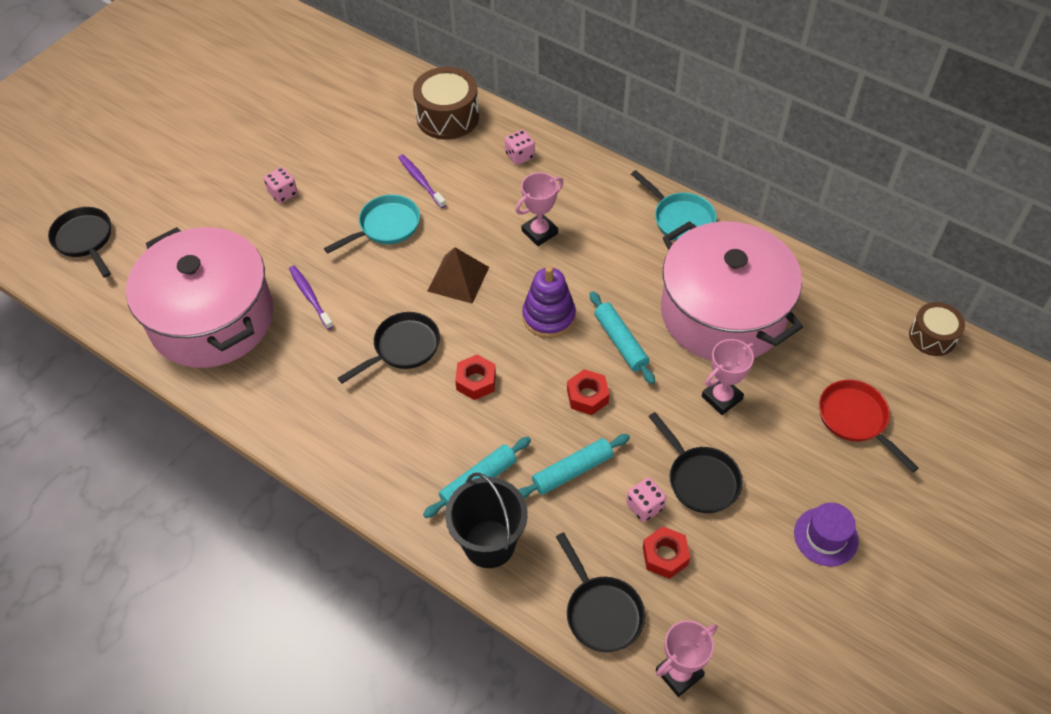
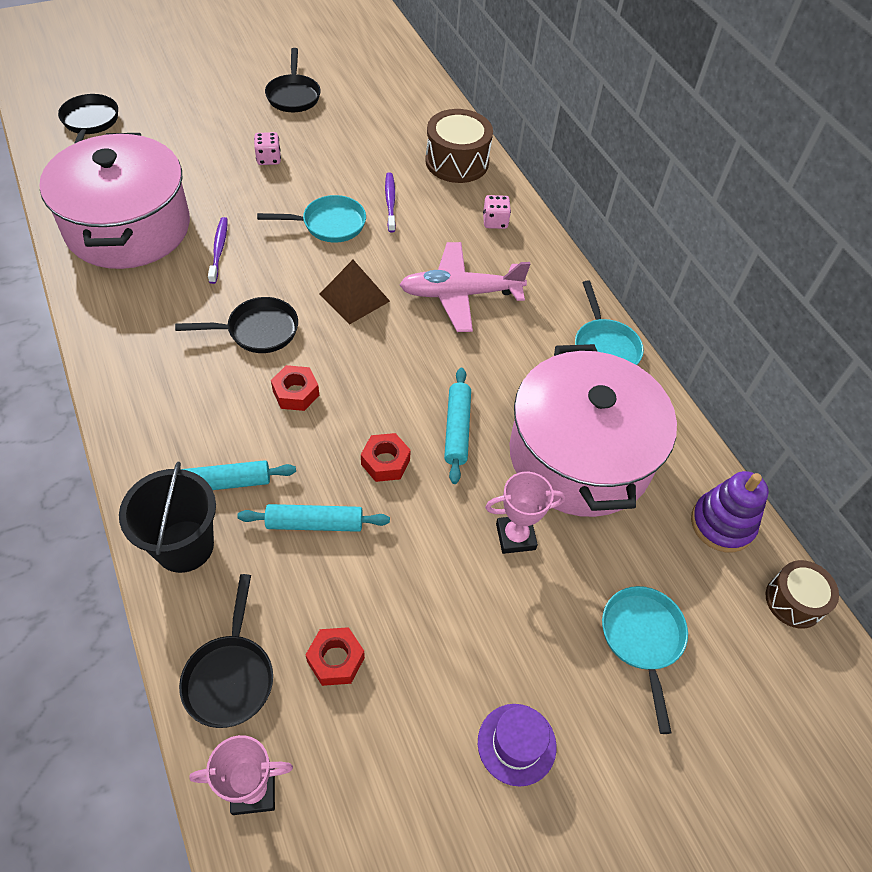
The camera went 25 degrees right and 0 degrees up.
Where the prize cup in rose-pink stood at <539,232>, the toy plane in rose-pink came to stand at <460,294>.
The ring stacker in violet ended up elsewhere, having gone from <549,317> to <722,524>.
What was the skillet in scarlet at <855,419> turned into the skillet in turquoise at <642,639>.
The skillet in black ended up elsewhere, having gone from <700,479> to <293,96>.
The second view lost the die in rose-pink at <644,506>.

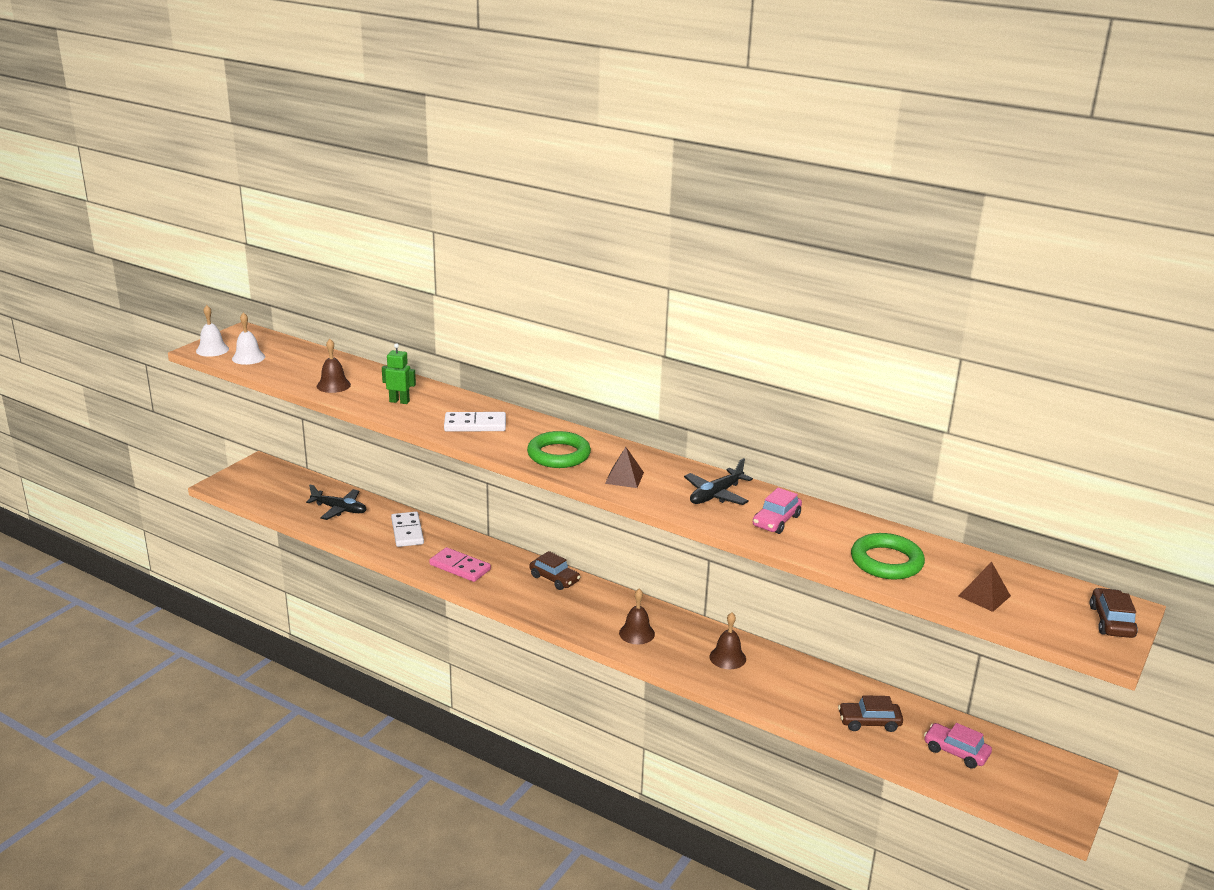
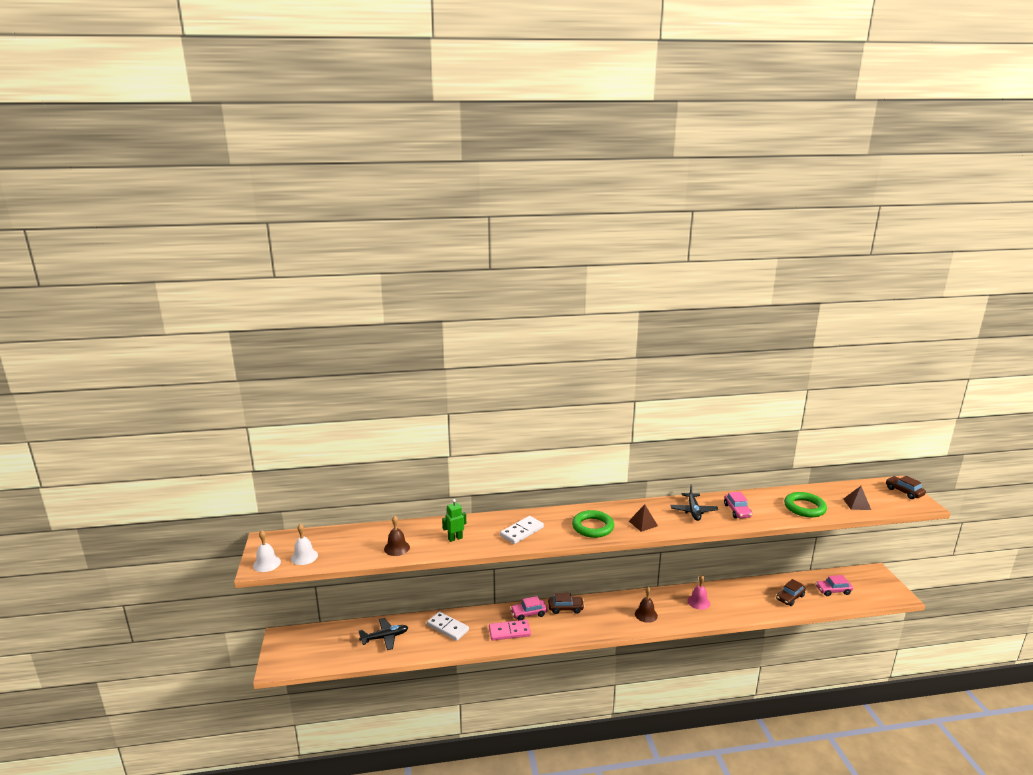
The camera went 40 degrees left and 5 degrees down.
What was the hand bell in brown at <727,657> turned into the hand bell in rose-pink at <698,602>.
The second view gained the automobile in rose-pink at <528,613>.

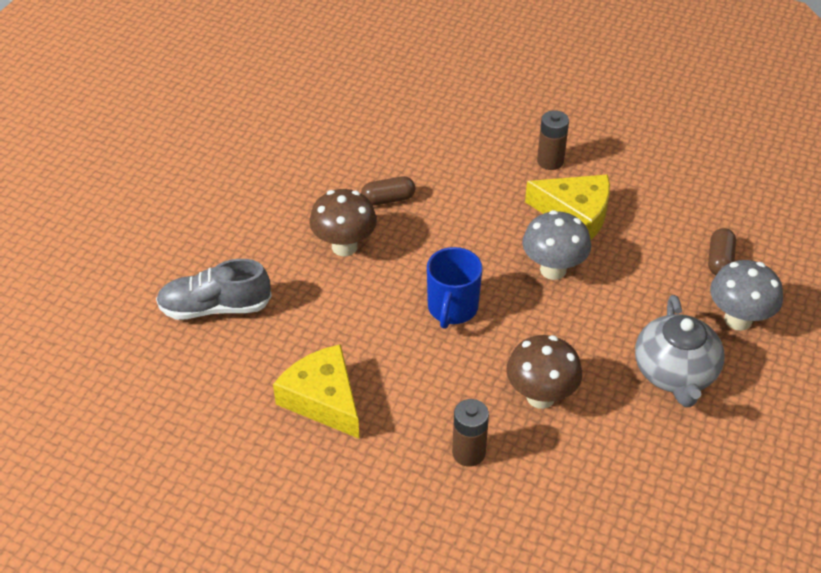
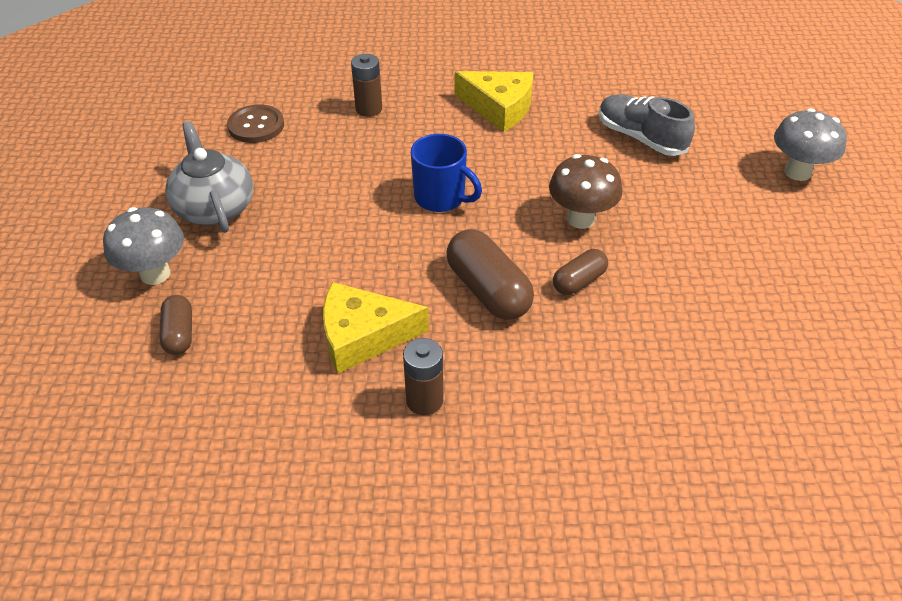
The camera went 155 degrees right and 0 degrees up.
The mushroom in ash-grey ended up elsewhere, having gone from <553,270> to <797,172>.
The coffee mug in cobalt at <452,308> ended up facing another way, 135 degrees clockwise from before.
The sneaker in ash-grey at <215,307> ended up facing another way, 105 degrees counterclockwise from before.
The second view lost the mushroom in brown at <540,396>.
The second view gained the button in brown at <256,126>.
The second view gained the pill in brown at <488,290>.

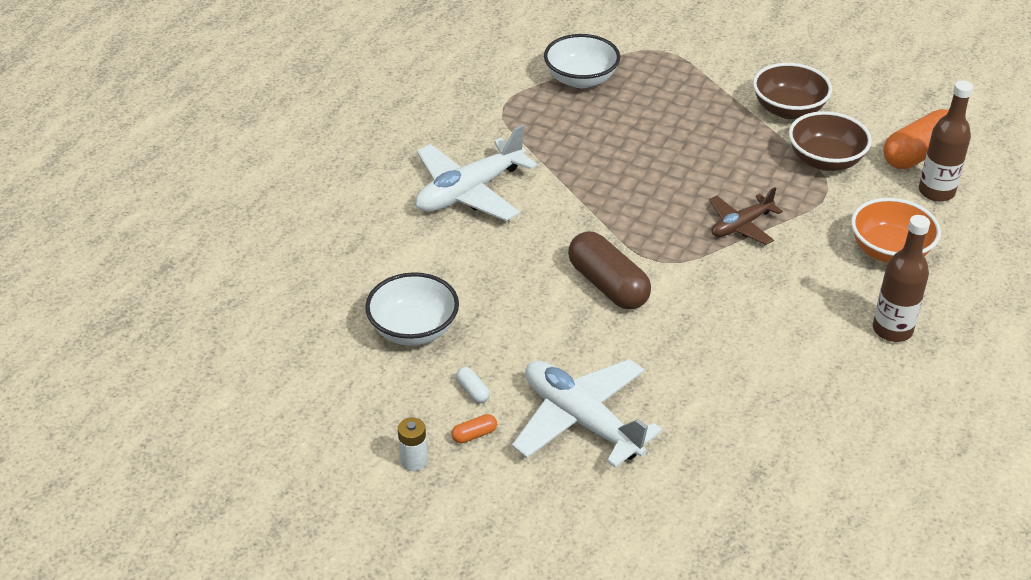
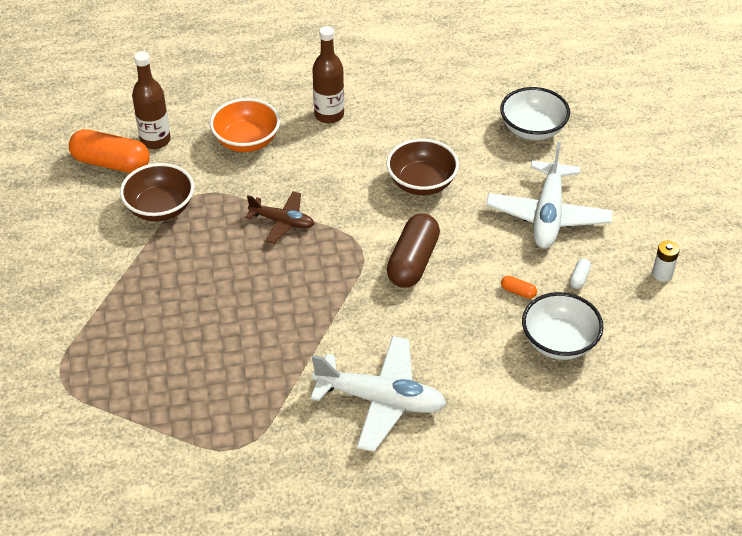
The camera went 125 degrees left and 5 degrees up.
The deep dish in white ended up elsewhere, having gone from <581,79> to <532,129>.
The deep dish in brown ended up elsewhere, having gone from <788,109> to <421,183>.
The pill in bright orange ended up elsewhere, having gone from <474,435> to <518,292>.

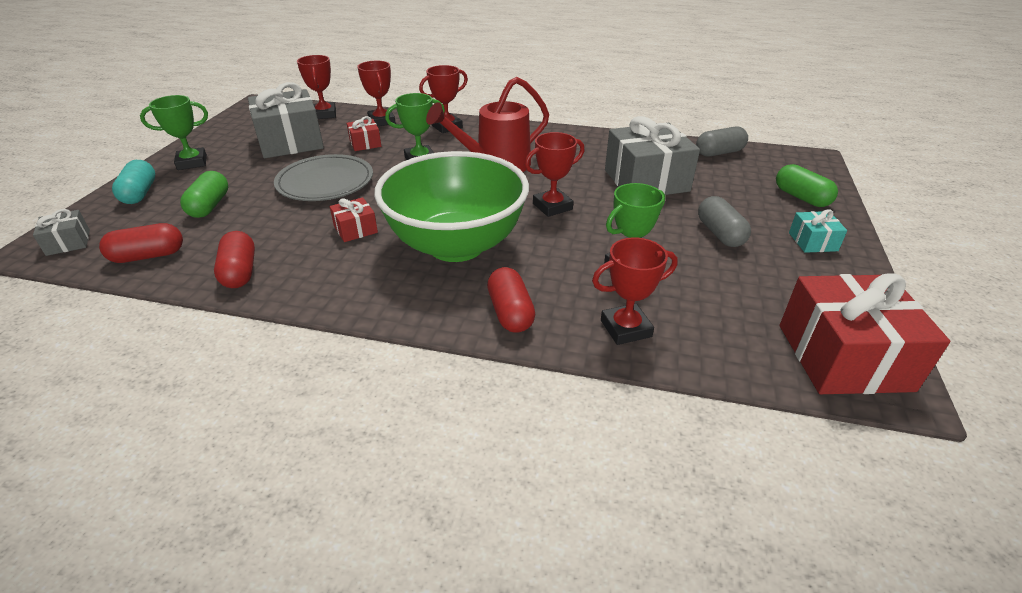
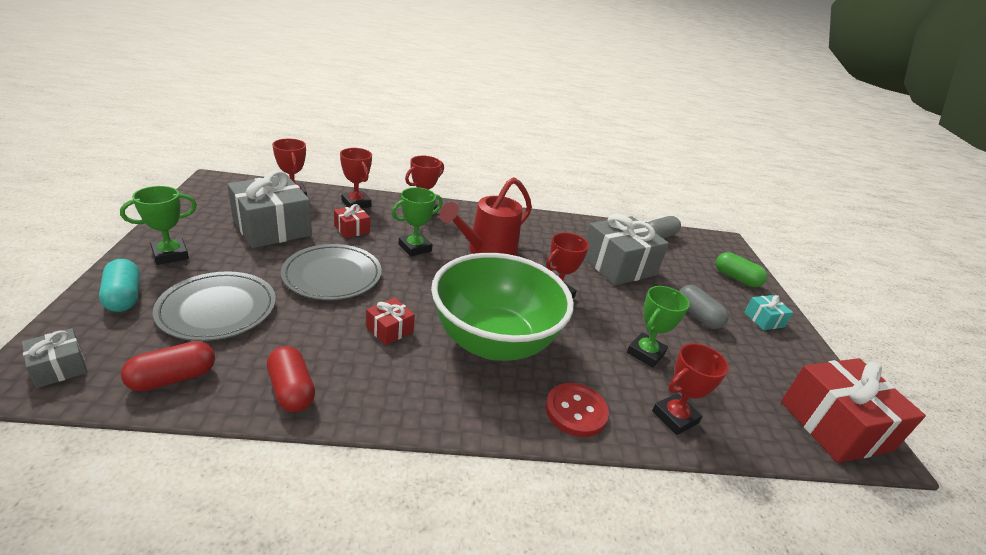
The camera went 20 degrees left and 5 degrees down.
Where the pill in emerald stood at <210,206>, the flat dish in ash-grey came to stand at <217,309>.
Where the pill in scarlet stood at <510,312>, the button in scarlet came to stand at <576,411>.

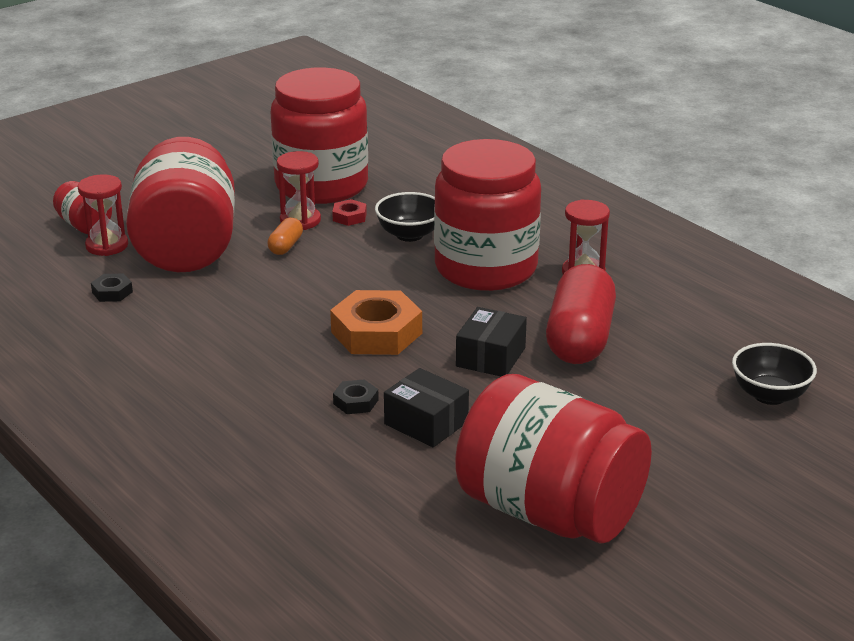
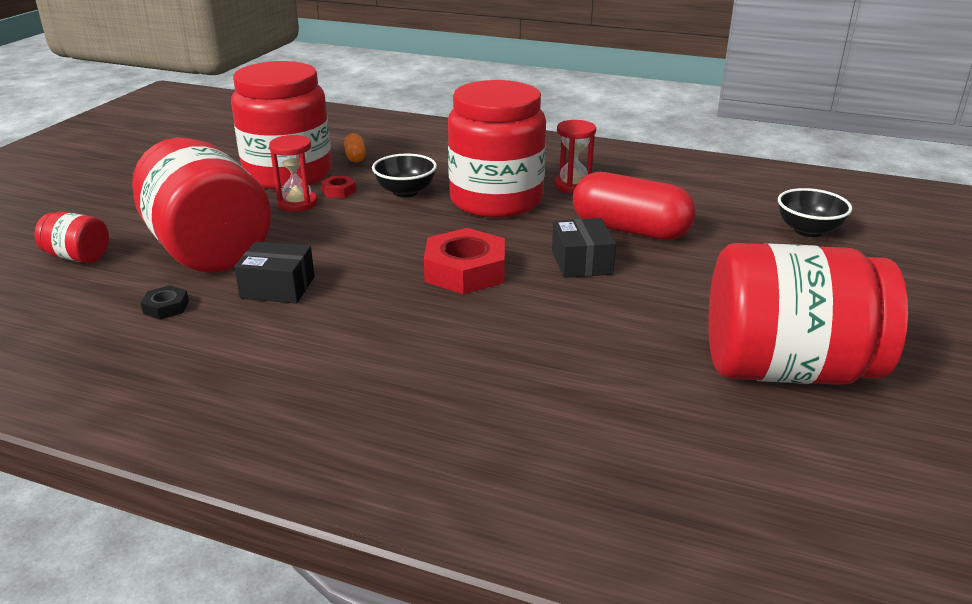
The camera went 30 degrees left and 0 degrees up.
The second view lost the sand timer in scarlet at <107,246>.
The pill in bright orange ended up elsewhere, having gone from <285,246> to <355,157>.
The pill in scarlet at <580,338> ended up facing another way, 45 degrees counterclockwise from before.
What was the hex nut in bright orange at <376,332> turned into the hex nut in scarlet at <465,271>.
The package in black ended up elsewhere, having gone from <426,423> to <278,288>.
The second view lost the hex nut in black at <355,402>.

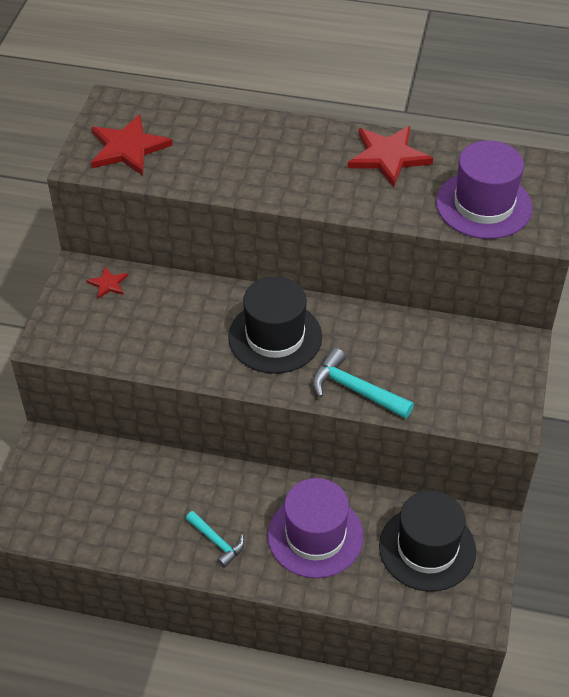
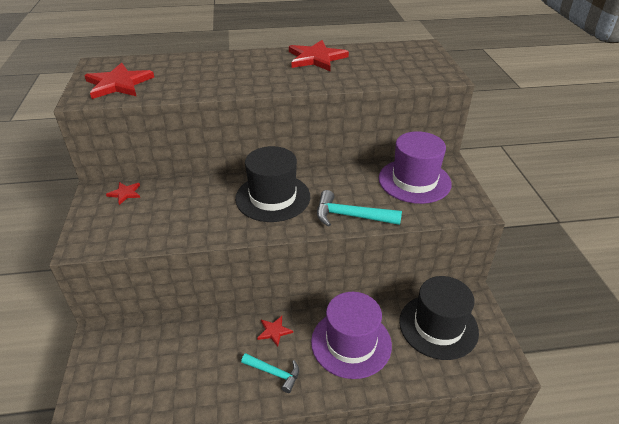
The camera went 20 degrees left and 10 degrees down.
The tall hat in violet ended up elsewhere, having gone from <483,205> to <414,181>.
The second view gained the star in scarlet at <274,331>.

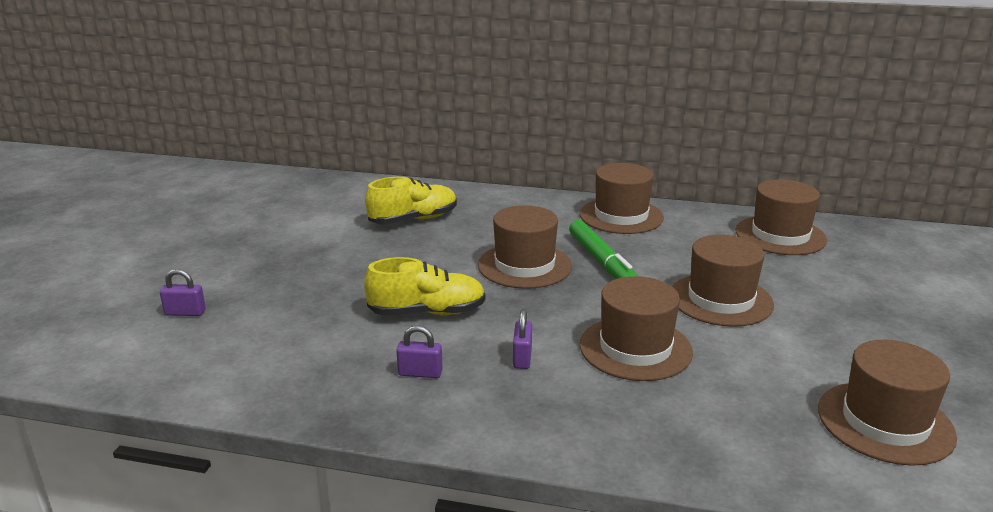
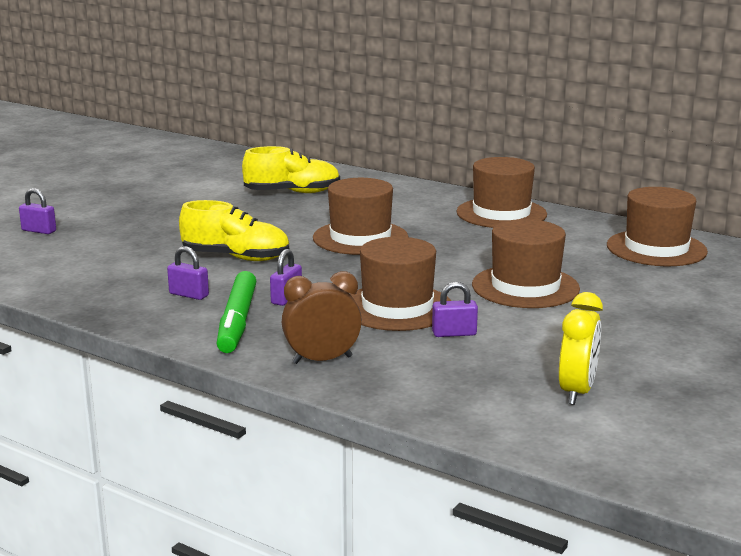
The camera went 20 degrees right and 5 degrees down.
The felt pen in emerald ended up elsewhere, having gone from <602,262> to <237,321>.
Where the tall hat in brown stood at <885,422>, the clock in bright yellow came to stand at <577,391>.
The second view gained the clock in brown at <322,360>.
The second view gained the padlock in violet at <454,333>.

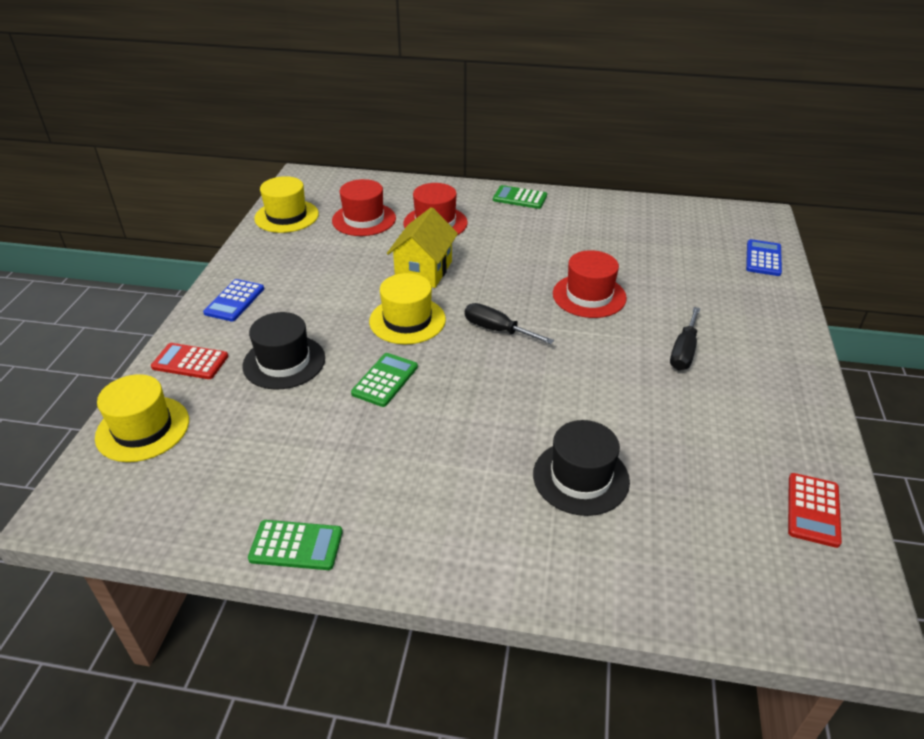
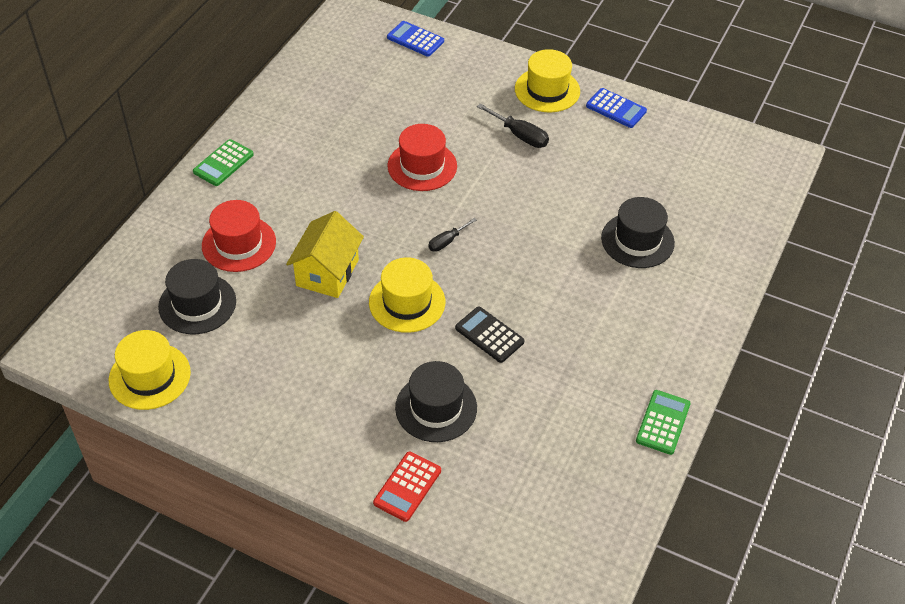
The camera went 75 degrees left and 10 degrees up.
What was the tall hat in scarlet at <364,219> turned into the tall hat in black at <197,304>.
The cottage in bright yellow at <424,270> ended up facing another way, 75 degrees clockwise from before.
The adding machine in cobalt ended up elsewhere, having gone from <234,301> to <616,108>.
The size of the screwdriver in black at <497,330> changed by a factor of 0.66.
What was the adding machine in emerald at <385,380> turned into the adding machine in black at <489,335>.
The tall hat in bright yellow ended up elsewhere, having gone from <143,429> to <547,90>.
The second view lost the adding machine in scarlet at <813,510>.

